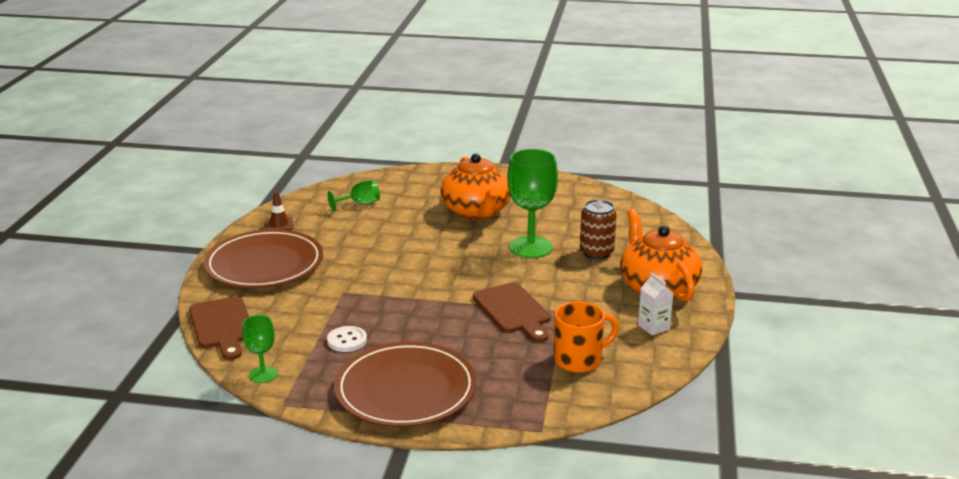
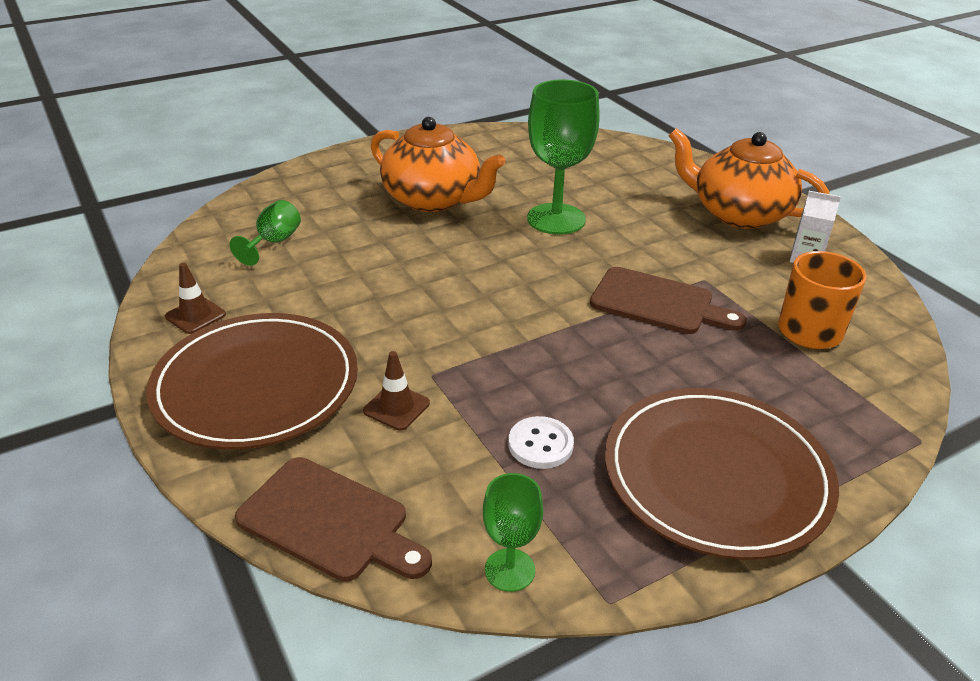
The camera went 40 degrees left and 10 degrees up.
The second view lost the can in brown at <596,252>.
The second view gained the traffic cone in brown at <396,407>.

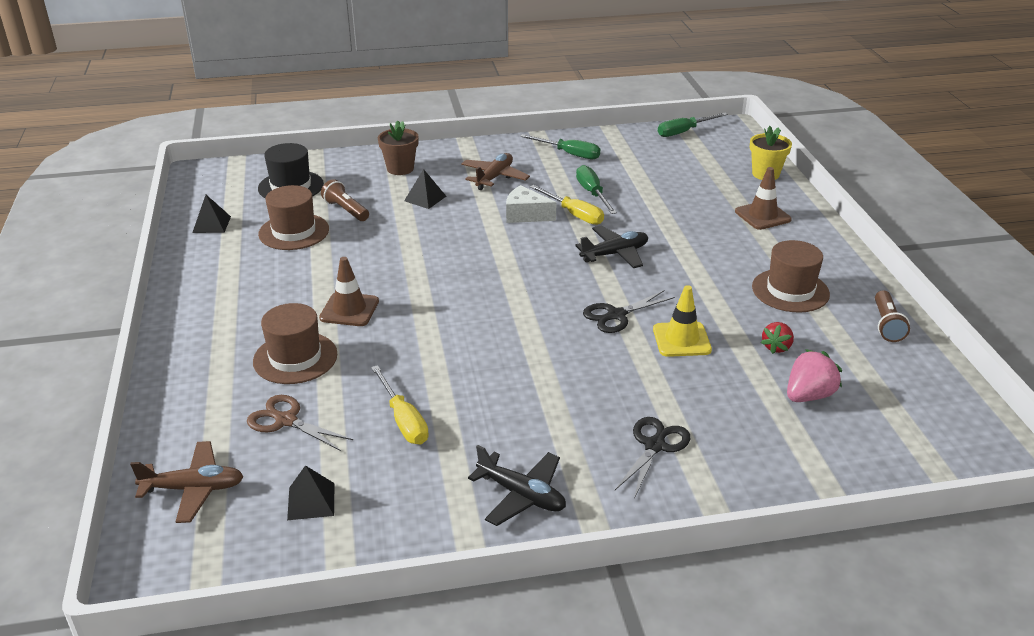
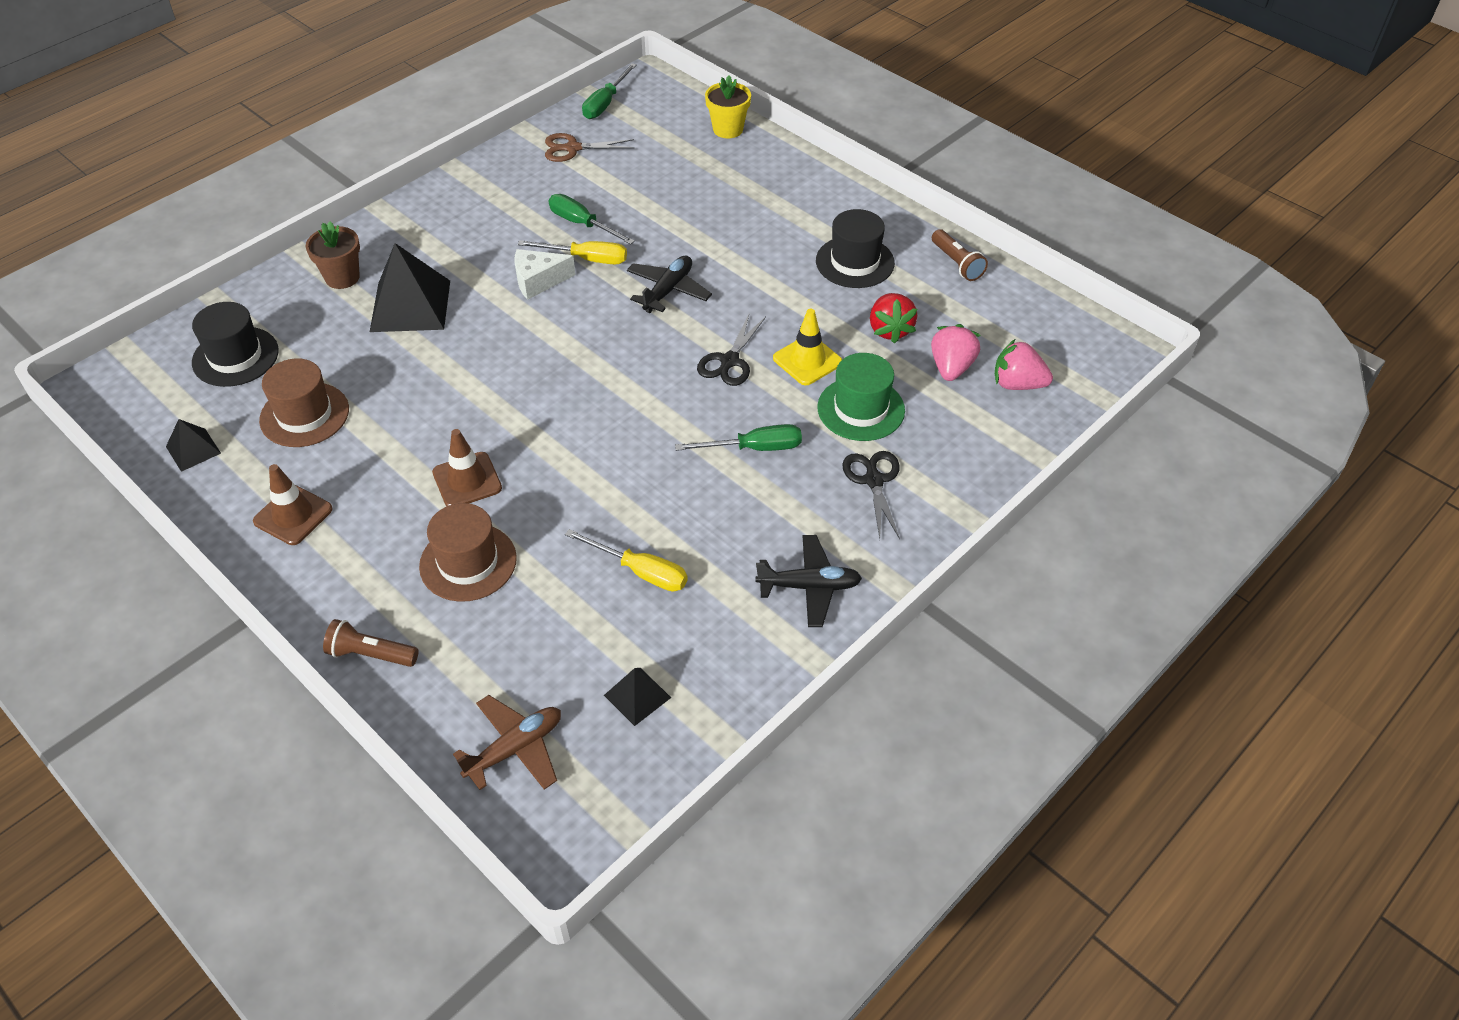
The camera went 35 degrees left and 15 degrees up.
The screwdriver in emerald ended up elsewhere, having gone from <569,154> to <754,448>.
The second view lost the toy plane in brown at <494,177>.
The traffic cone in brown ended up elsewhere, having gone from <762,216> to <293,515>.
The size of the pyramid shape in black at <425,198> changed by a factor of 1.94.
The flashlight in brown ended up elsewhere, having gone from <346,210> to <370,654>.
What was the tall hat in brown at <790,290> turned into the tall hat in black at <855,262>.
The size of the toy strawberry in scarlet at <776,347> changed by a factor of 1.50.
The scissors in brown ended up elsewhere, having gone from <286,420> to <573,148>.
The second view gained the toy strawberry in rose-pink at <1017,384>.
The second view gained the tall hat in emerald at <861,409>.

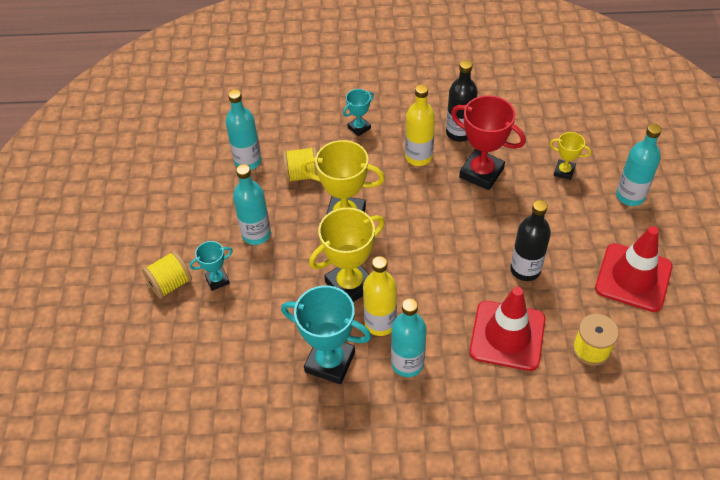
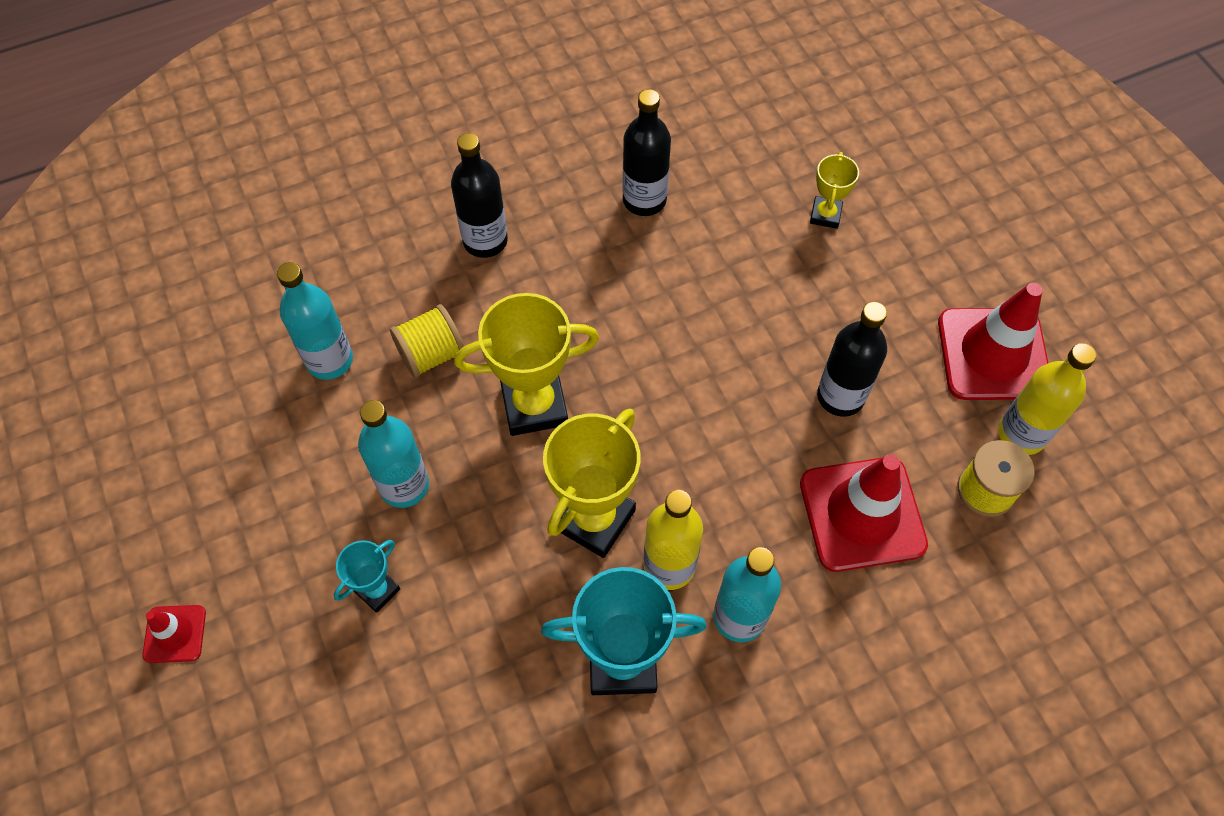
The camera went 25 degrees left and 10 degrees up.
The flask in bright yellow ended up elsewhere, having gone from <418,157> to <1021,434>.
Where the prize cup in turquoise stood at <359,128>, the flask in black came to stand at <485,241>.
The second view lost the prize cup in scarlet at <481,173>.
The second view lost the flask in turquoise at <630,196>.
The prize cup in bright yellow at <564,171> ended up facing another way, 75 degrees counterclockwise from before.
The second view lost the spool in bright yellow at <170,284>.
The second view gained the traffic cone in scarlet at <175,634>.

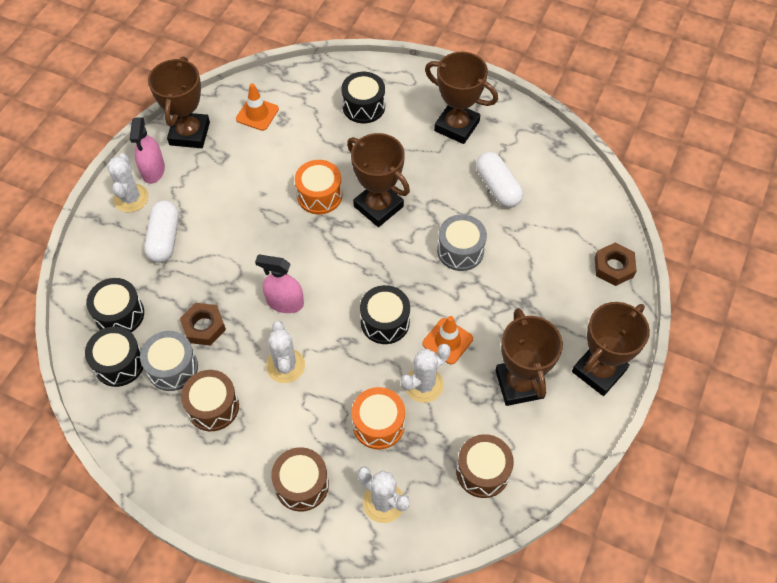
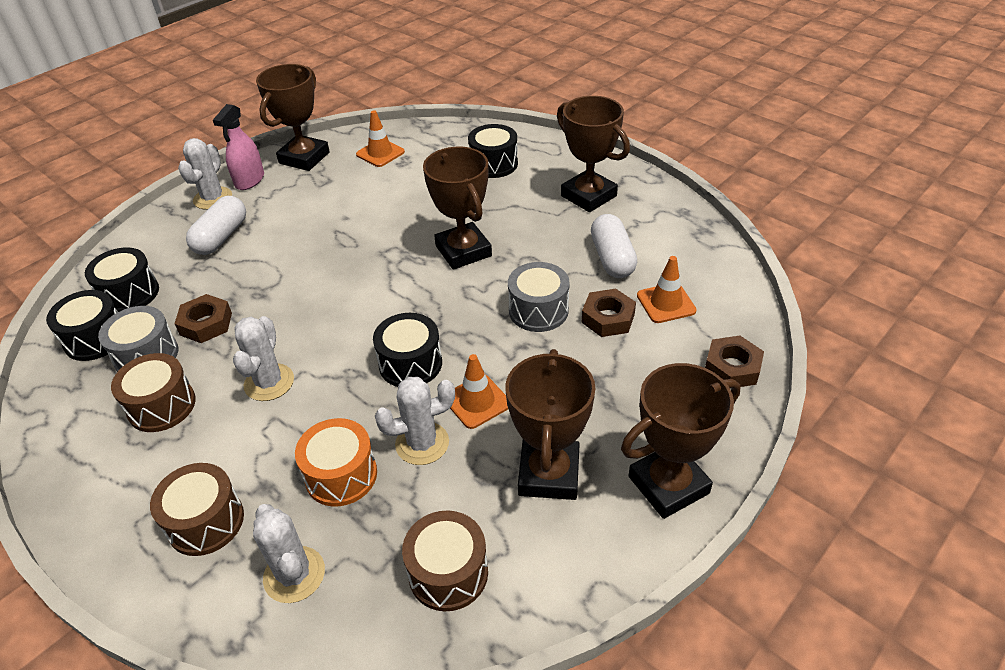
The camera went 20 degrees right and 15 degrees down.
The second view lost the drum in bright orange at <319,195>.
The second view lost the sprayer in rose-pink at <285,302>.
The second view gained the traffic cone in bright orange at <666,303>.
The second view gained the hex nut in brown at <608,318>.

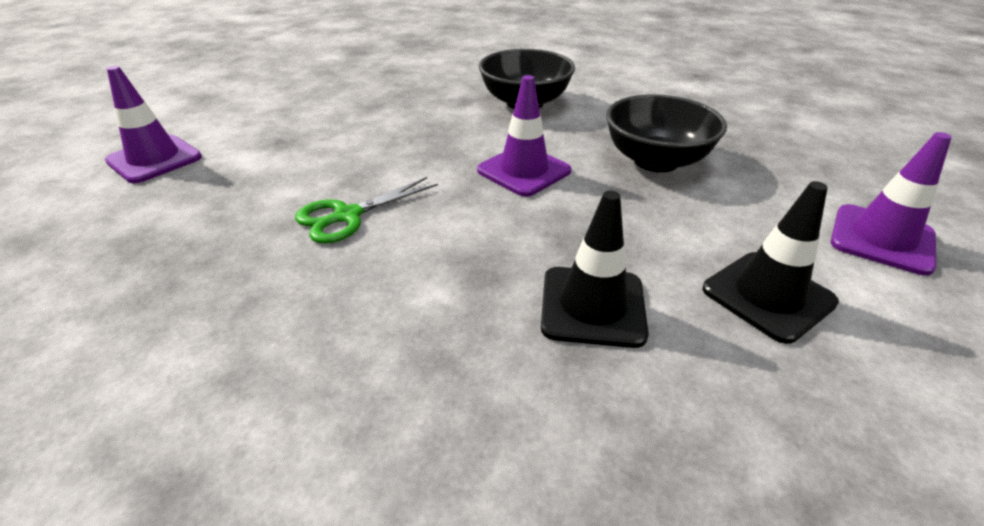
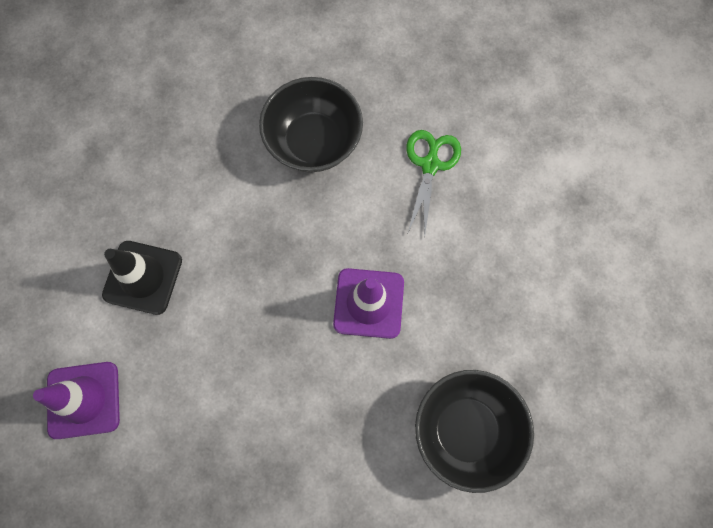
The camera went 140 degrees right and 35 degrees up.
The second view lost the traffic cone in violet at <154,159>.
The deep dish in black ended up elsewhere, having gone from <655,161> to <313,142>.
The second view lost the traffic cone in black at <592,306>.

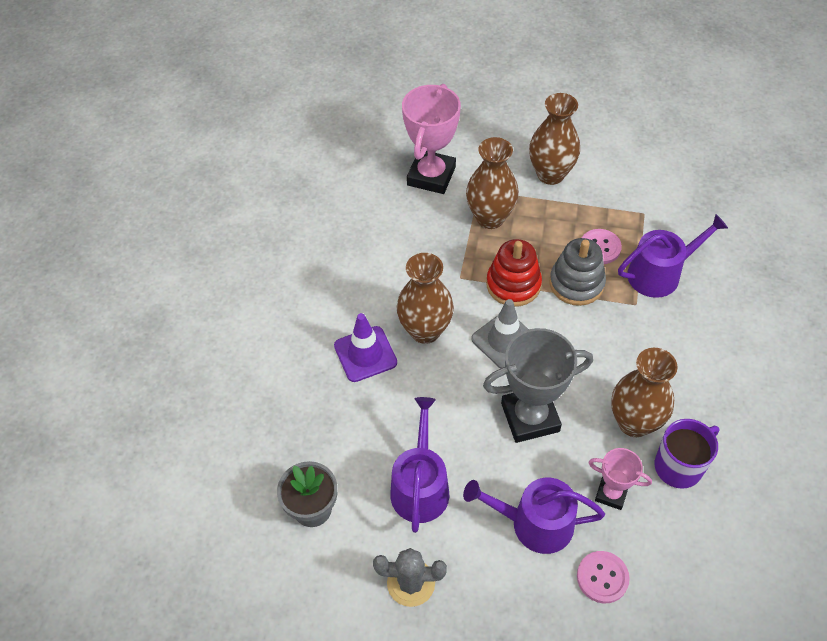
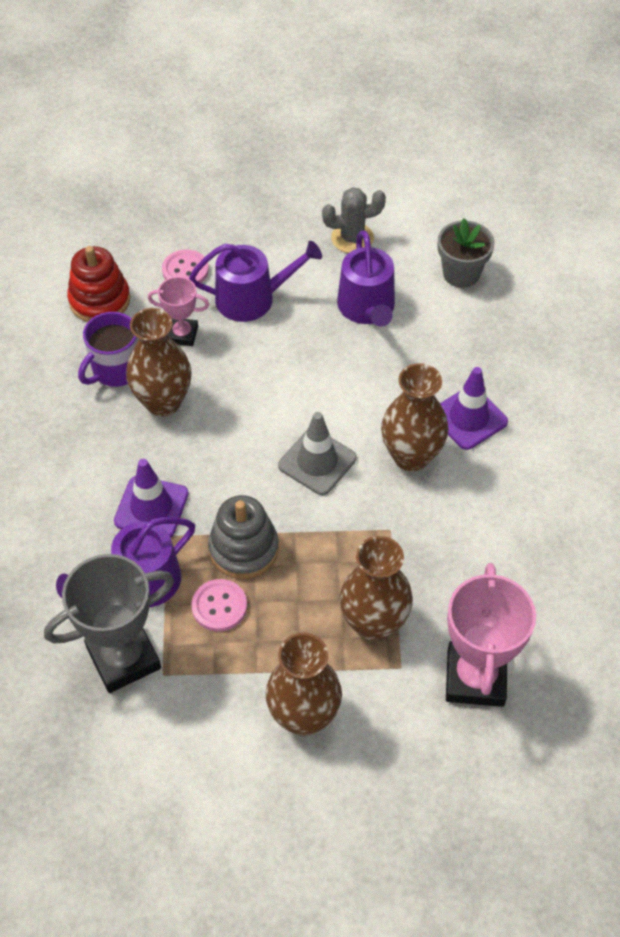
The camera went 165 degrees right and 0 degrees up.
The ring stacker in scarlet ended up elsewhere, having gone from <513,284> to <99,300>.
The prize cup in ash-grey ended up elsewhere, having gone from <530,417> to <123,658>.
The second view gained the traffic cone in violet at <151,507>.

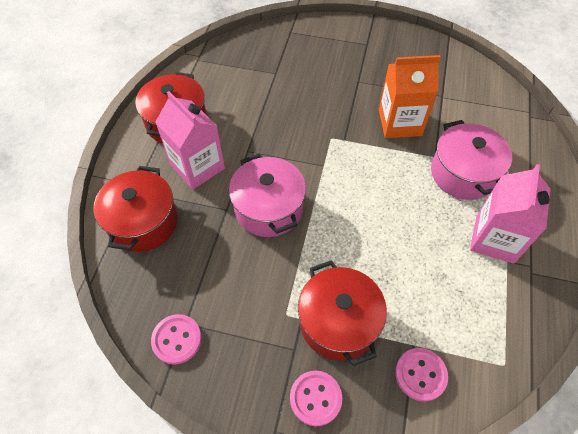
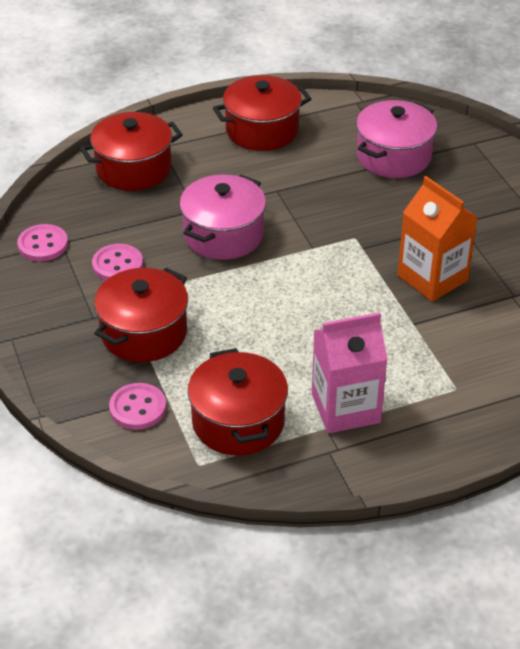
The camera went 55 degrees right and 15 degrees down.
The second view lost the juice carton in rose-pink at <197,167>.
The cooking pot in rose-pink ended up elsewhere, having gone from <463,173> to <393,156>.
The button in rose-pink ended up elsewhere, having gone from <315,398> to <117,265>.
The second view gained the cooking pot in scarlet at <238,422>.

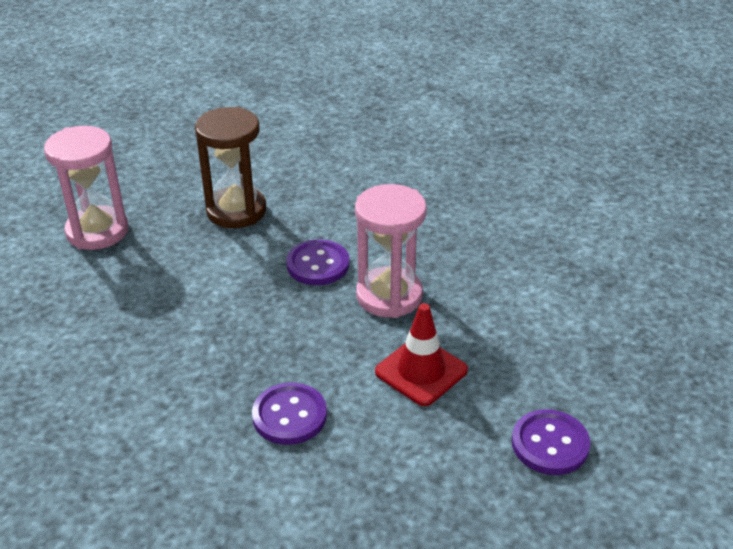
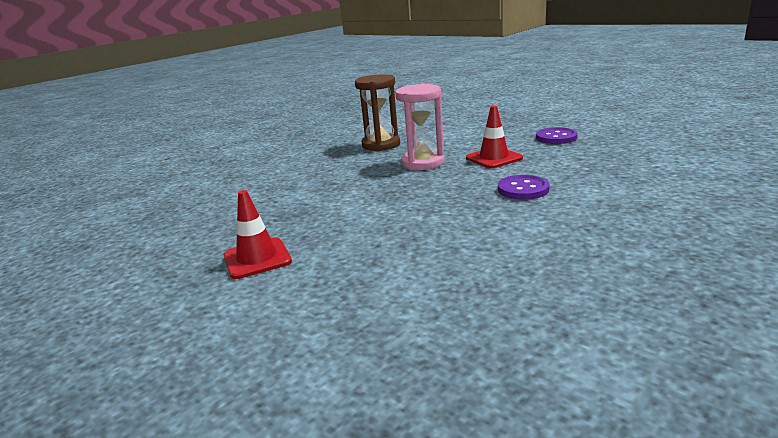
The camera went 70 degrees left and 15 degrees down.
The sand timer in brown ended up elsewhere, having gone from <236,211> to <381,145>.
Where the sand timer in rose-pink stood at <97,231>, the traffic cone in scarlet came to stand at <257,258>.
The second view lost the button in violet at <318,264>.

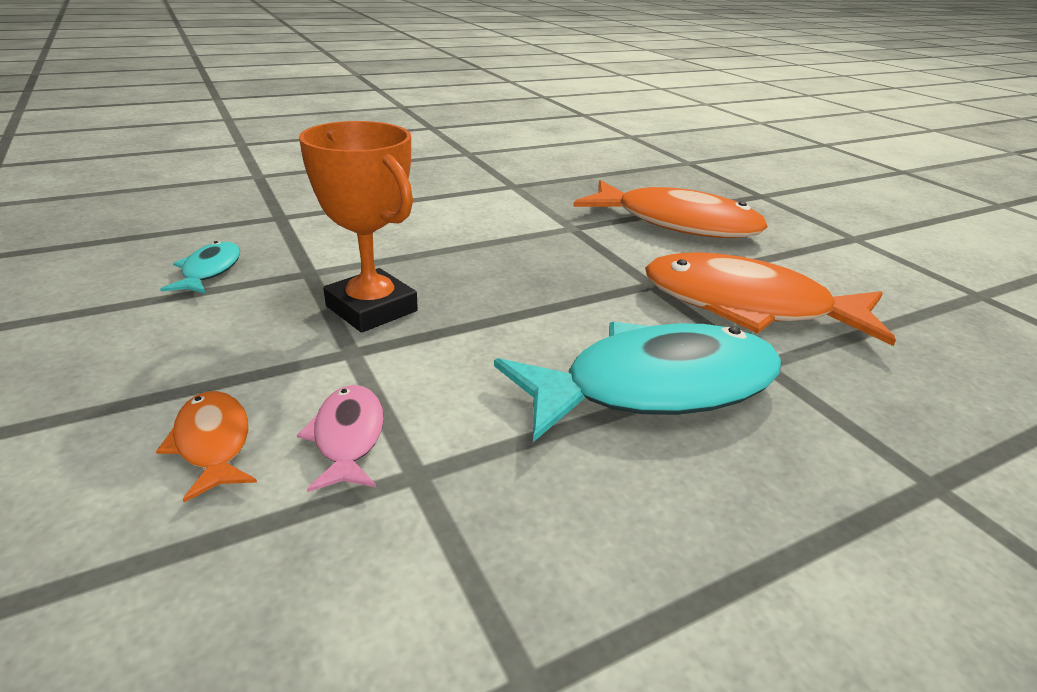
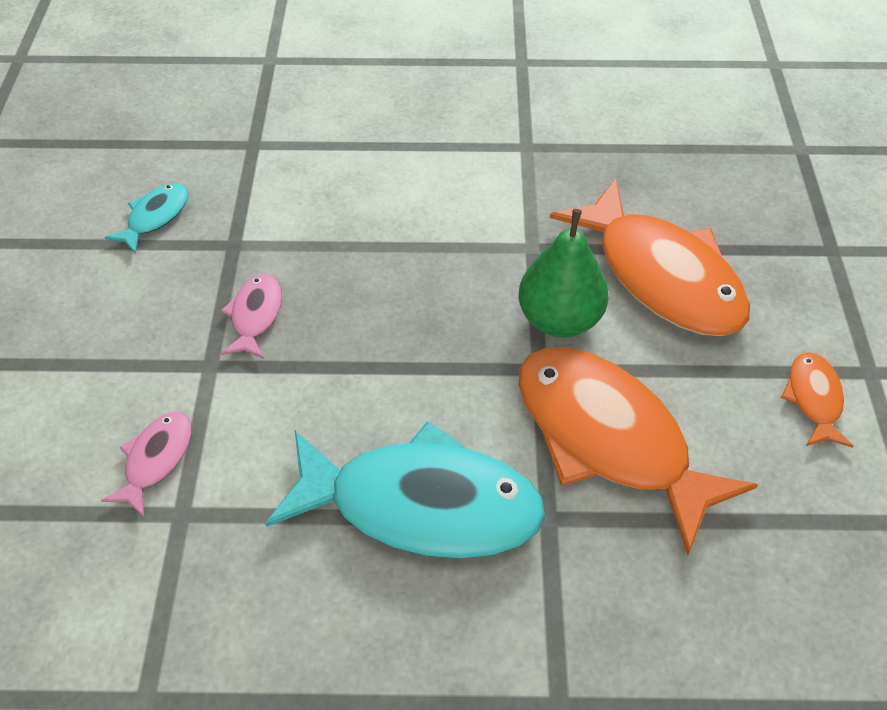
The camera went 30 degrees right and 20 degrees up.
Where the prize cup in bright orange stood at <371,309>, the fish in rose-pink came to stand at <255,315>.
The fish in bright orange ended up elsewhere, having gone from <213,443> to <813,399>.
The second view gained the pear in emerald at <559,319>.

